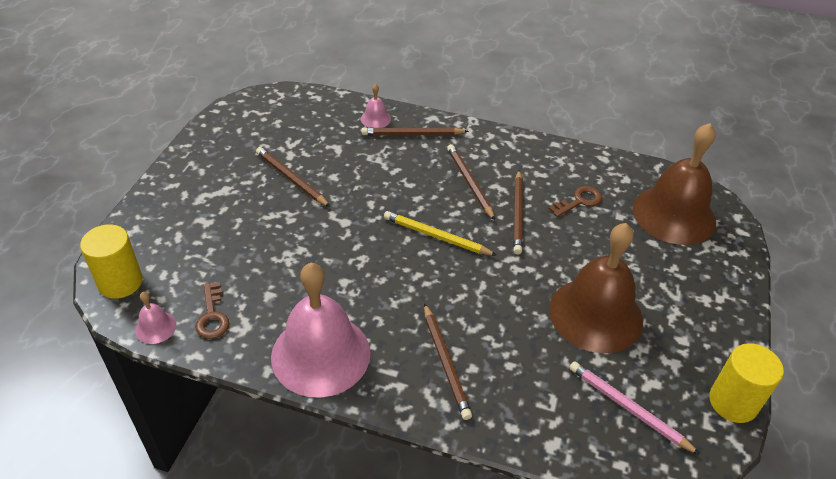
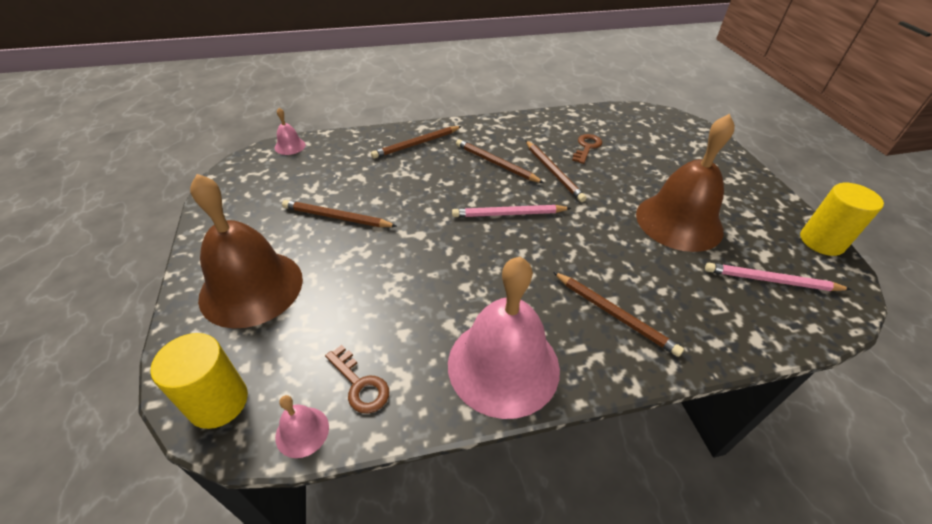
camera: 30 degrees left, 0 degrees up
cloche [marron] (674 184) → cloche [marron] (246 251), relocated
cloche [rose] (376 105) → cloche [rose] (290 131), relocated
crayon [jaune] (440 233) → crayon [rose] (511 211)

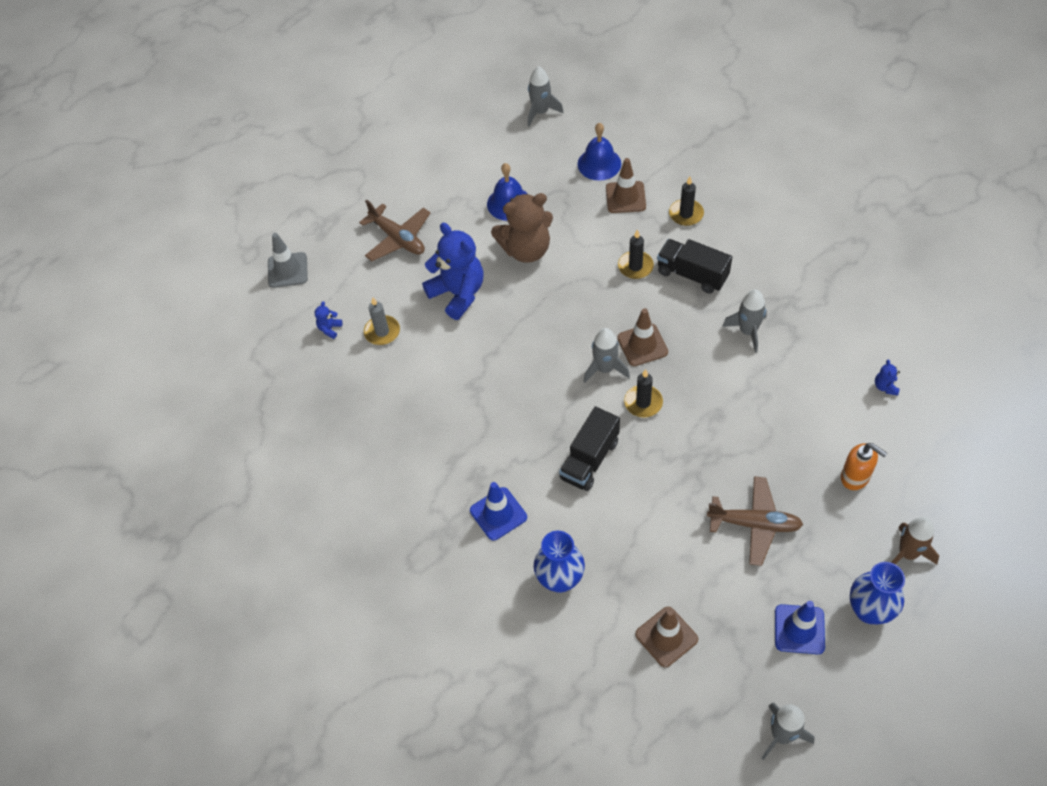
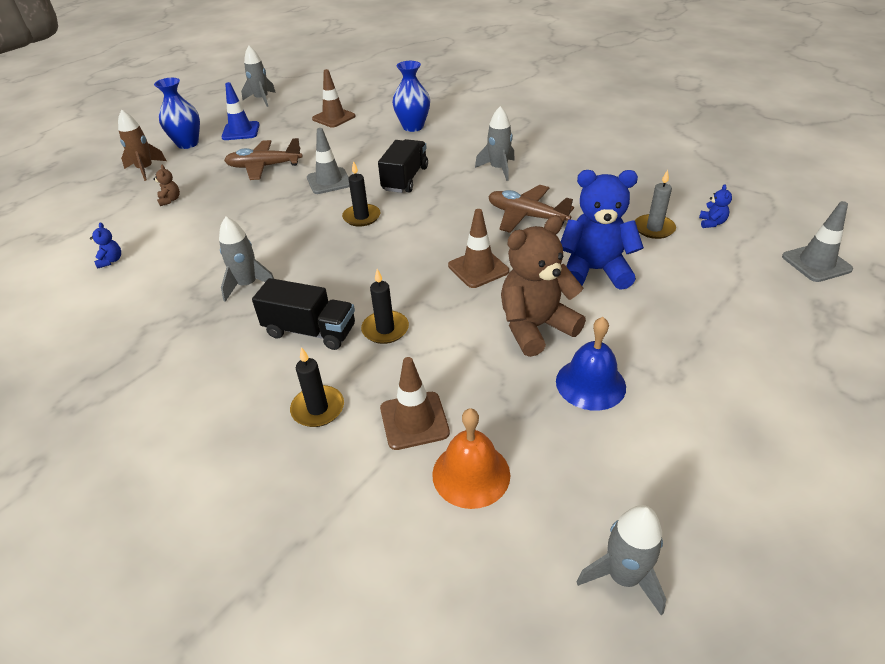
camera: 165 degrees right, 15 degrees down
distributeur de savon [orange] (864 466) → ours en peluche [marron] (166 185)
- → cône de chantier [gris] (328 161)
cloche [bleu] (599 152) → cloche [orange] (471 458)
cône de chantier [marron] (642 337) → cône de chantier [marron] (478 248), relocated
fusée [gris] (606 355) → fusée [gris] (495 143), relocated
avion [marron] (394 230) → avion [marron] (531 209), relocated
ours en peluche [bleu] (452 271) → ours en peluche [bleu] (602 230), 150 degrees clockwise
cône de chantier [bleu] (498 511) → -

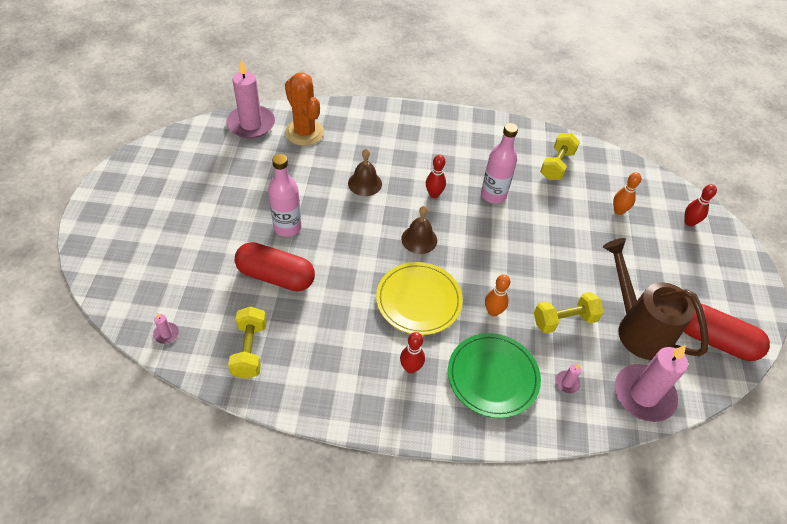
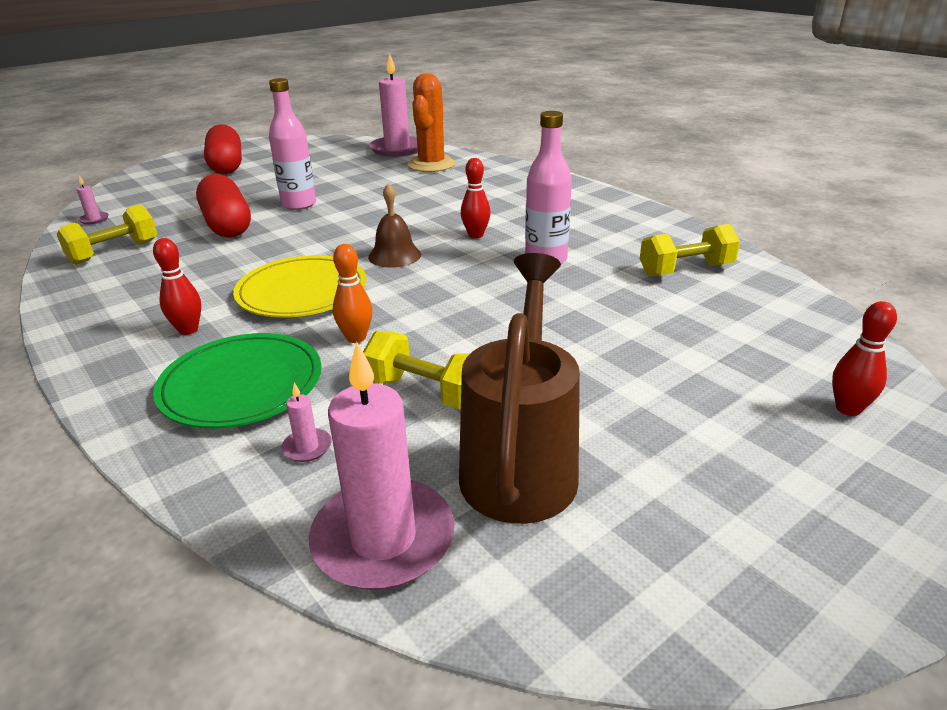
camera: 50 degrees right, 20 degrees down
gélule [rouge] (727 332) → gélule [rouge] (223 149), relocated
cloche [marron] (365 172) → -
quille [orange] (627 193) → -

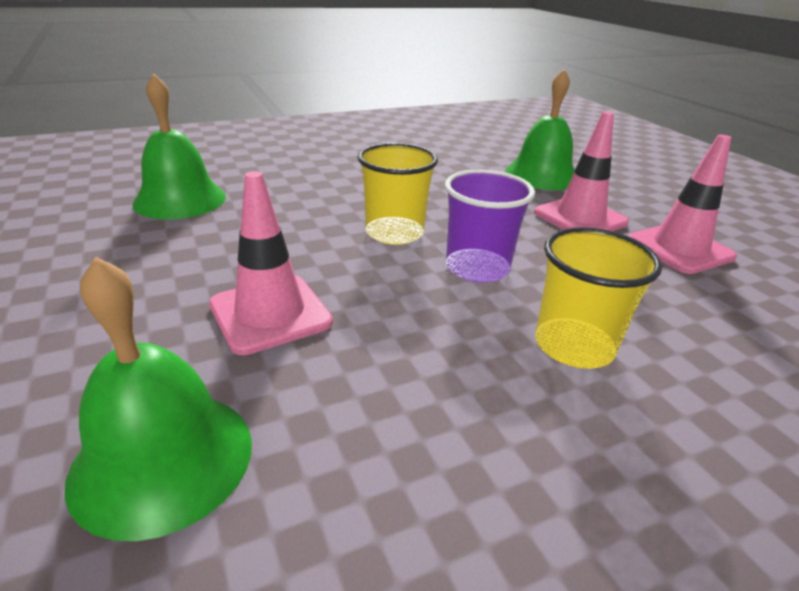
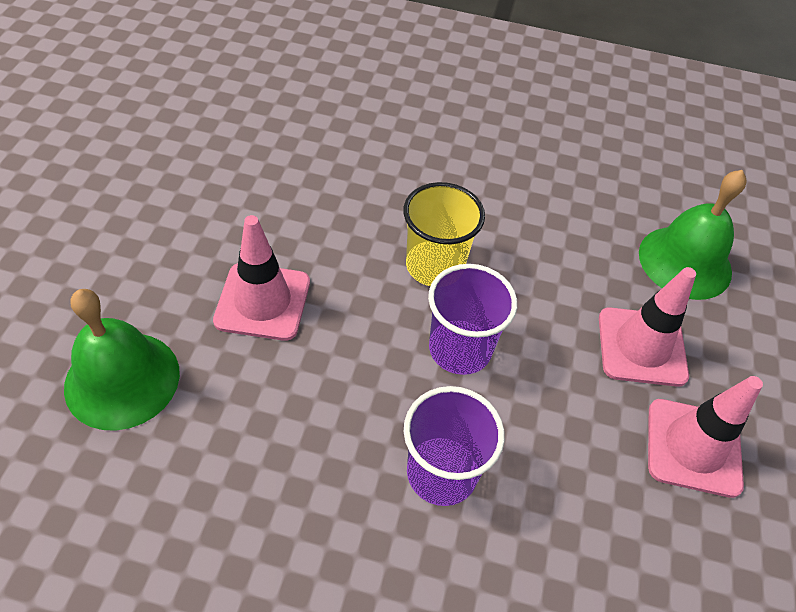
camera: 35 degrees right, 20 degrees up
gobelet [jaune] (598 298) → gobelet [violet] (454 446)
cloche [vert] (179 146) → -

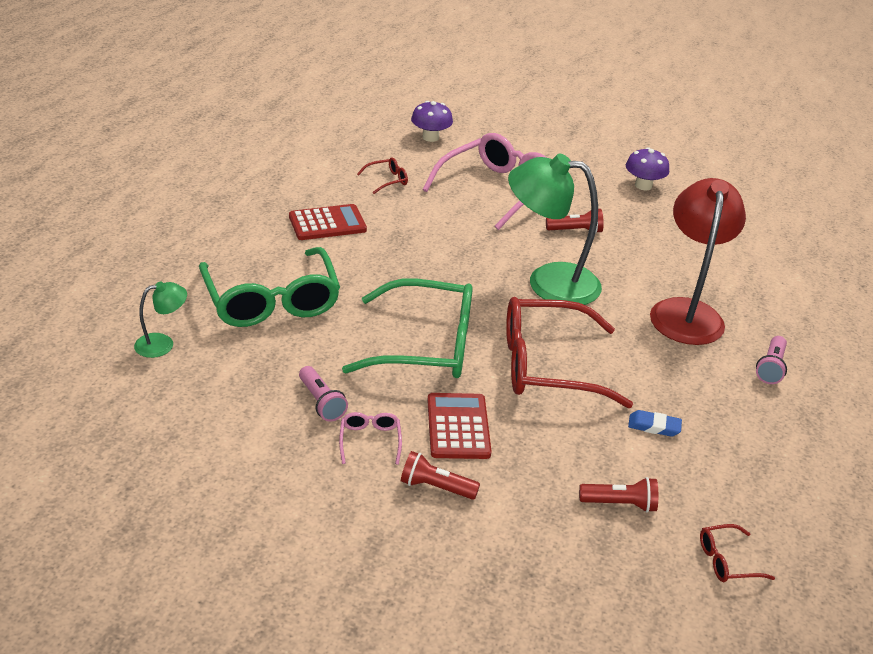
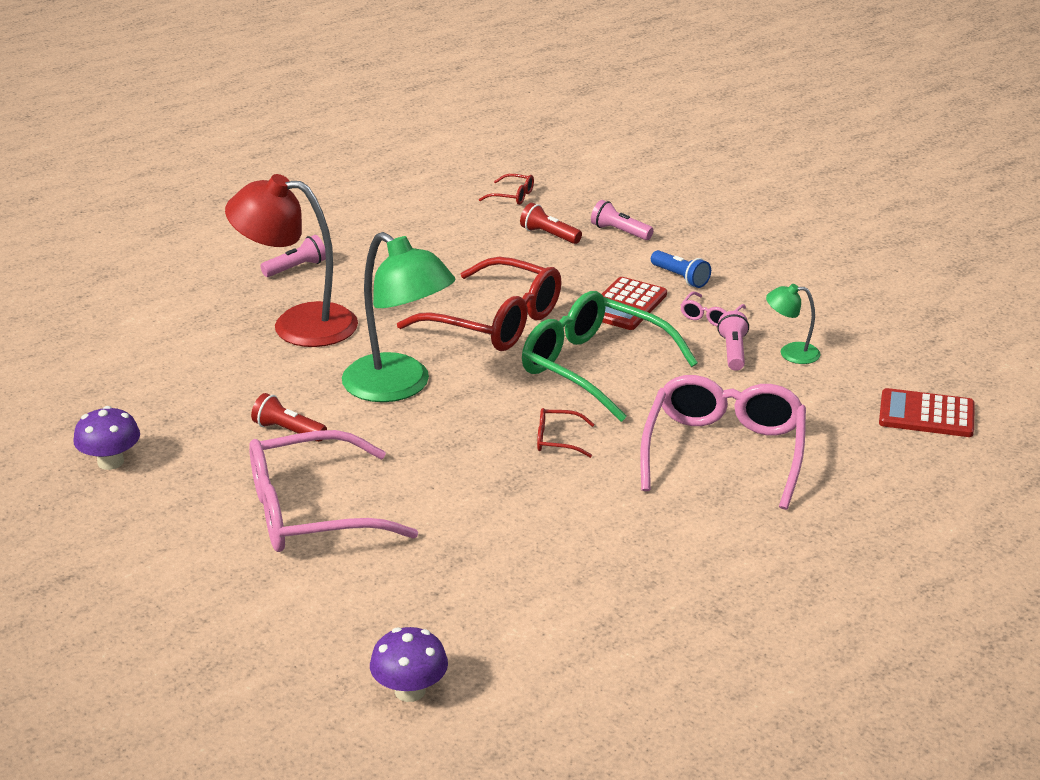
camera: 145 degrees left, 5 degrees down
lampe [rouge] (698 261) → lampe [rouge] (291 260), 60 degrees clockwise
champignon [violet] (432 121) → champignon [violet] (409 664), relocated
lunettes [rouge] (382 175) → lunettes [rouge] (566 433), relocated
- → lampe de poche [rose] (622 220)
lunettes [vert] (269 287) → lunettes [rose] (723 442)
lampe de poche [rouge] (440 475) → lampe de poche [bleu] (681 269)
lampe [vert] (160 319) → lampe [vert] (793 324), relocated
calculatrice [rouge] (328 222) → calculatrice [rouge] (927 412), relocated
gomme [bleu] (655 423) → -

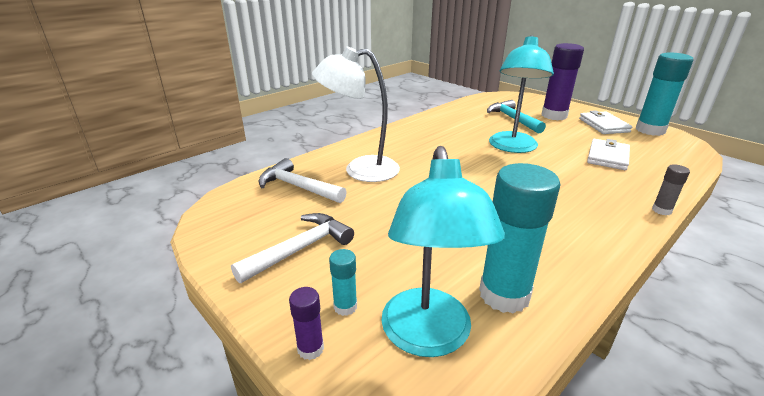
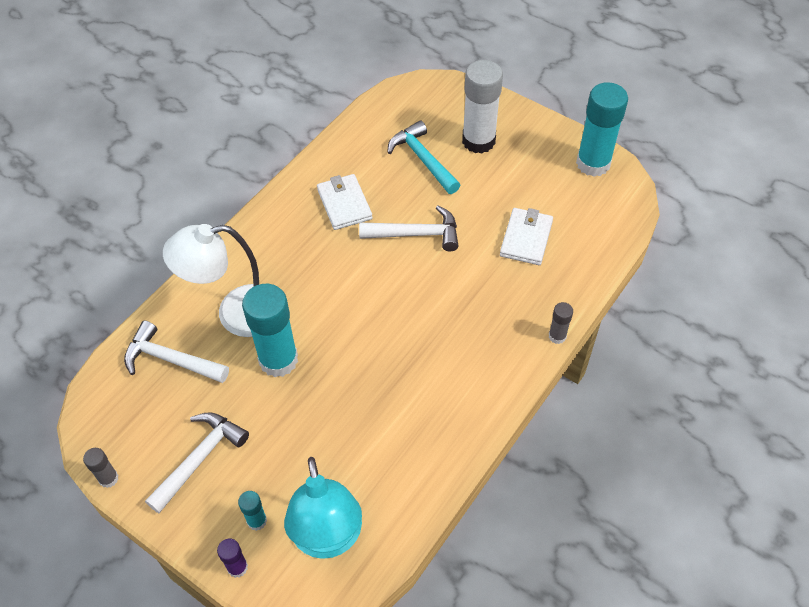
camera: 10 degrees left, 25 degrees up
- → bâton de colle [gris] (101 468)
bâton de colle [turquoise] (519 238) → bâton de colle [turquoise] (270 330), relocated
portefeuille [blanc] (605 122) → portefeuille [blanc] (345 202), relocated
lampe [turquoise] (521 94) → marteau [blanc] (408 228)
bâton de colle [violet] (563 81) → bâton de colle [blanc] (482 107)

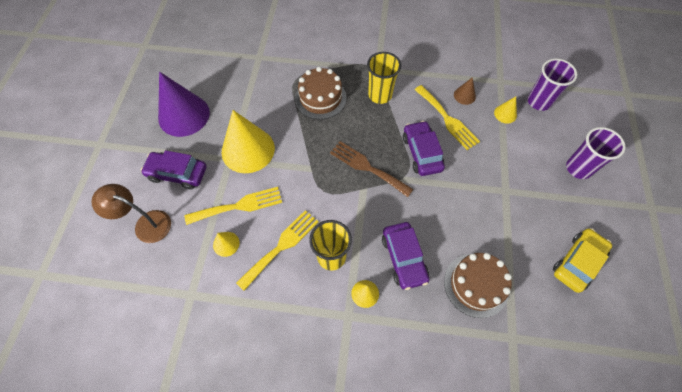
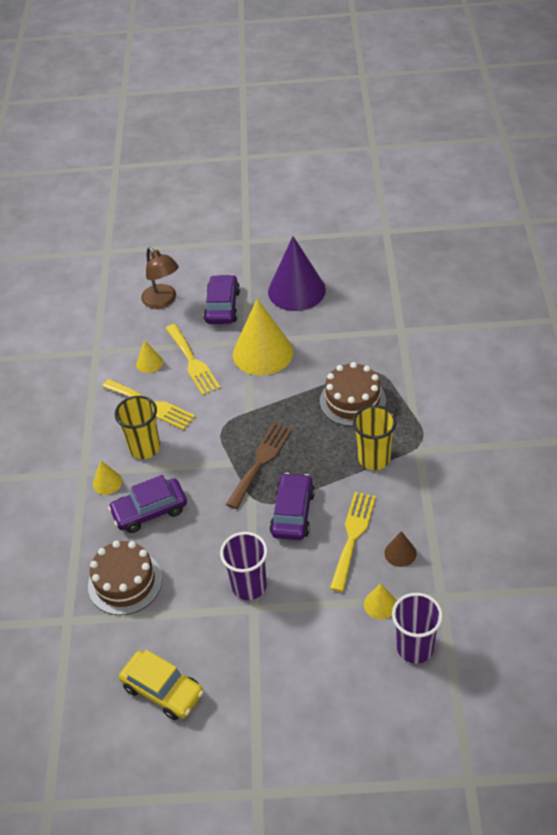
camera: 85 degrees right, 15 degrees down
lampe [marron] (131 213) → lampe [marron] (160 278), 135 degrees clockwise
gobelet [violet] (596 153) → gobelet [violet] (244 566), relocated
voiture [violet] (424 148) → voiture [violet] (292 506), 60 degrees counterclockwise
fourchette [jaune] (447 117) → fourchette [jaune] (353 542), 150 degrees clockwise

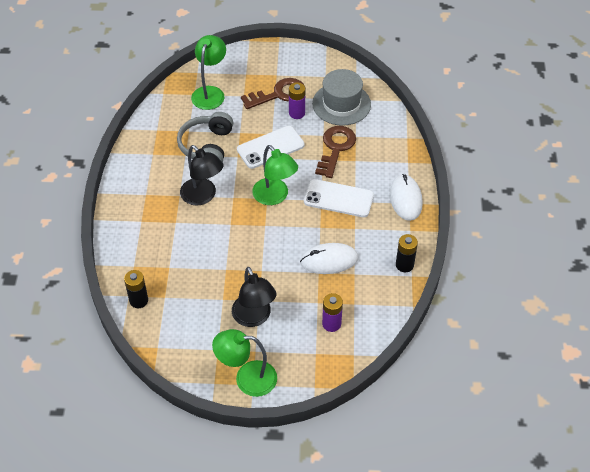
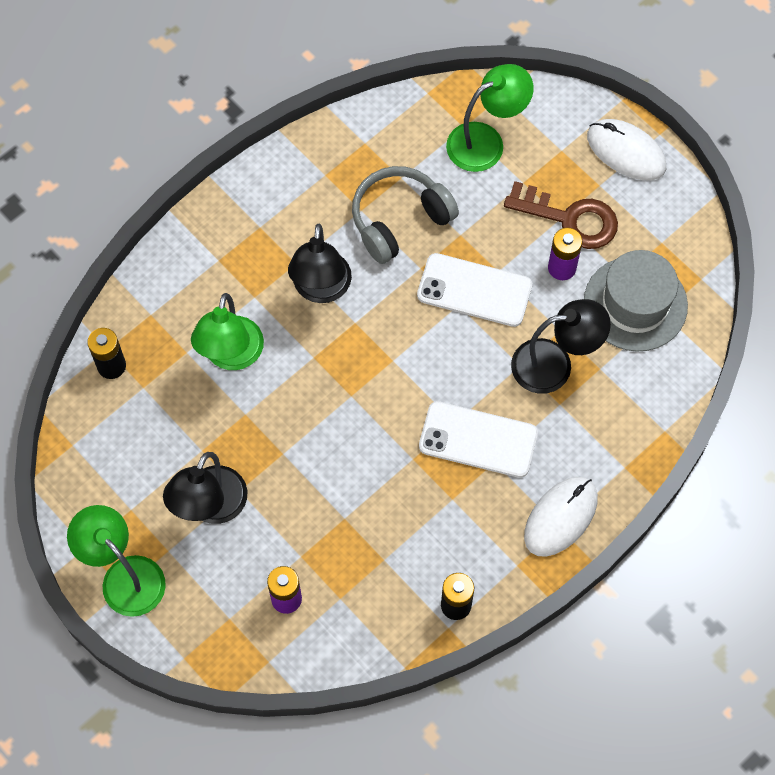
camera: 45 degrees right, 15 degrees up
lampe [vert] (275 175) → lampe [vert] (227 331), relocated
téléphone [blanc] (339 198) → téléphone [blanc] (478 439), 45 degrees counterclockwise
clé [marron] (335 152) → lampe [noir] (561 346)
souris [blanc] (329 258) → souris [blanc] (626 149), relocated

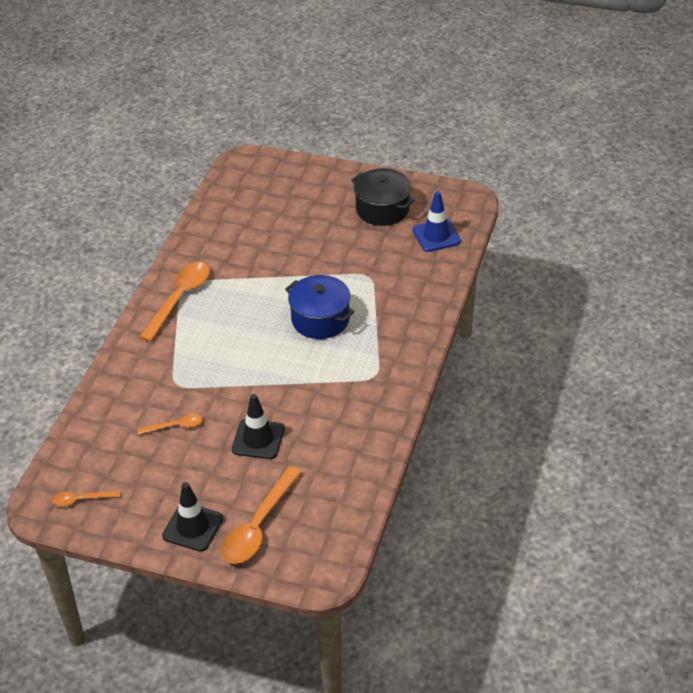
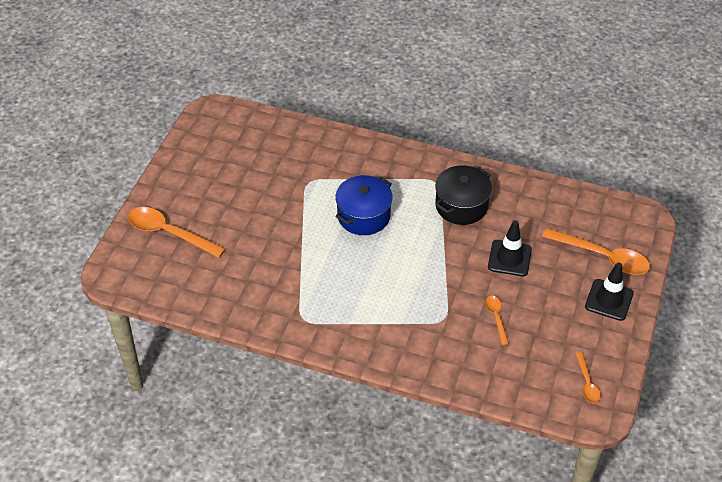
camera: 90 degrees left, 5 degrees up
cuillère [orange] (174 302) → cuillère [orange] (176 232), relocated
marmite [noir] (383 197) → marmite [noir] (463 195), relocated
cône de chantier [bleu] (437 221) → -

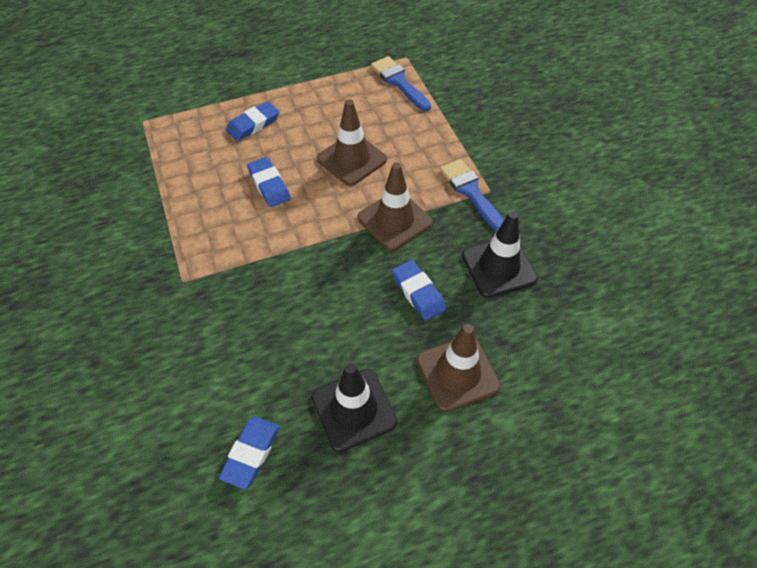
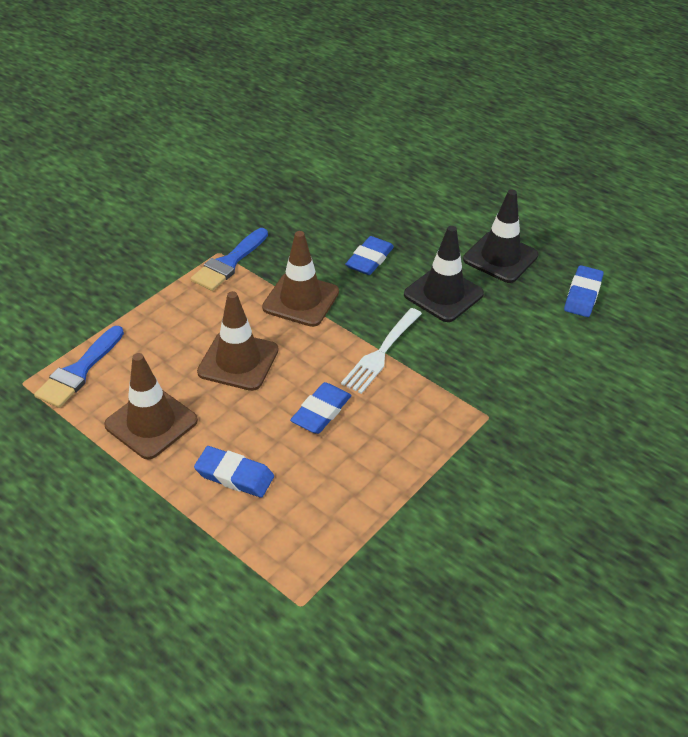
camera: 120 degrees left, 10 degrees down
cône de chantier [marron] (459 368) → cône de chantier [marron] (151 406), relocated
- → fourchette [blanc] (381 351)
cône de chantier [noir] (500 254) → cône de chantier [noir] (444 274), relocated
gomme [bleu] (249 453) → gomme [bleu] (584 291), 60 degrees counterclockwise

